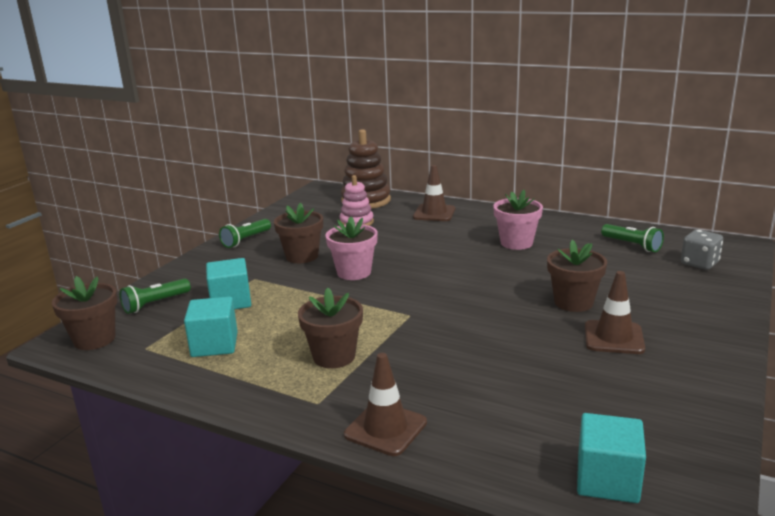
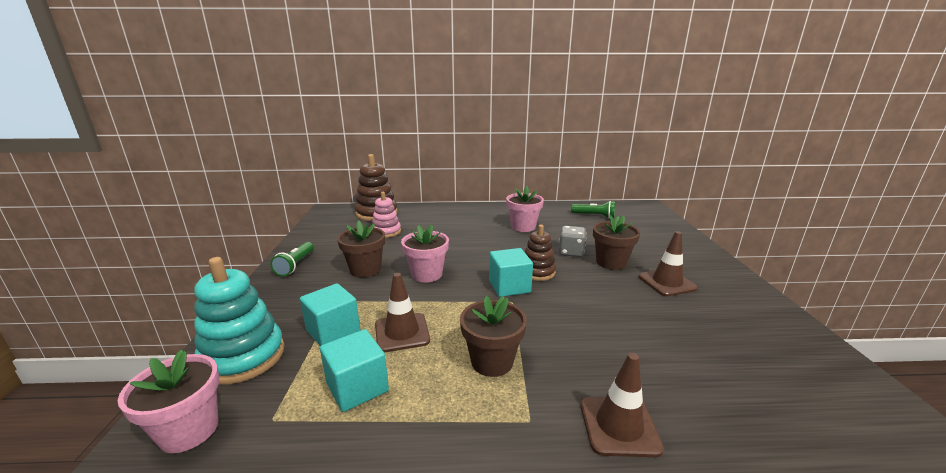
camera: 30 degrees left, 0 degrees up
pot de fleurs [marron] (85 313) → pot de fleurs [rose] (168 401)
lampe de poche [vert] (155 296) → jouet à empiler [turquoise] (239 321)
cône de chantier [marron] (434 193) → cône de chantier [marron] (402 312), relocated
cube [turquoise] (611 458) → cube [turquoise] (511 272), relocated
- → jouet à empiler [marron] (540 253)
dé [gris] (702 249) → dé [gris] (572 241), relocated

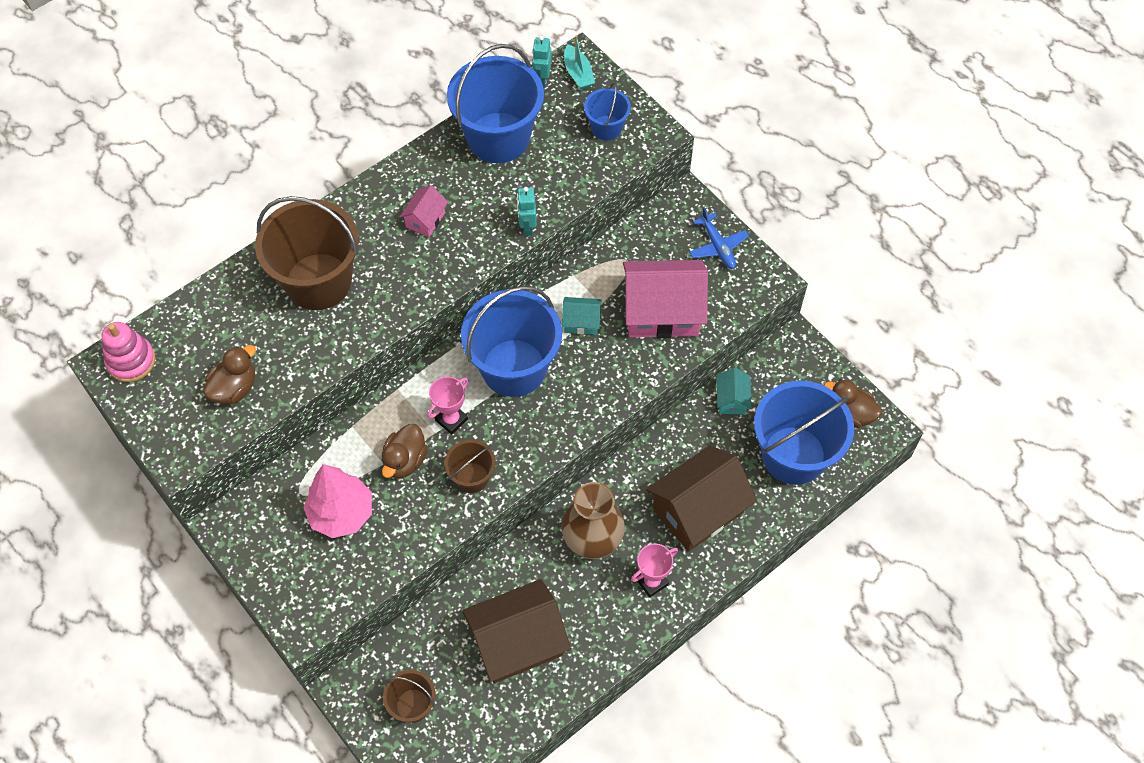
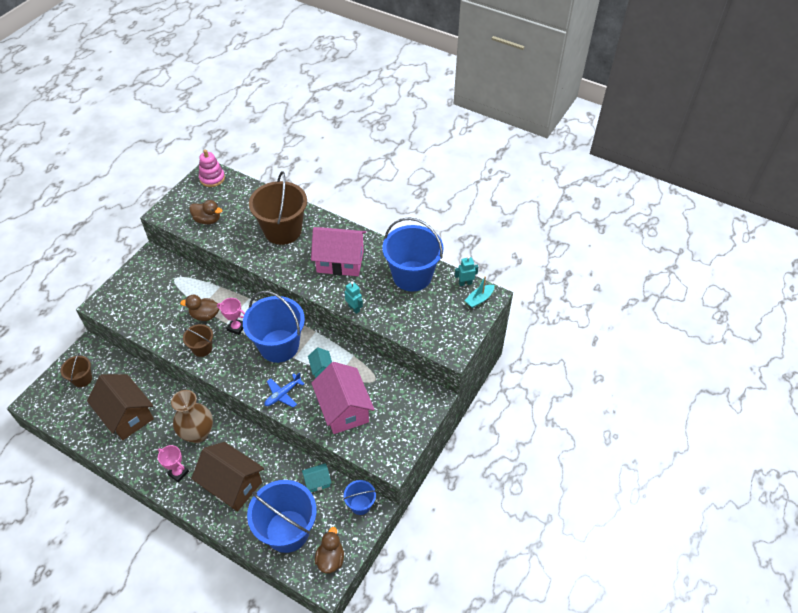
camera: 70 degrees right, 10 degrees down
avion [bleu] (719 238) → avion [bleu] (284 390), relocated
maison [rose] (424 211) → maison [rose] (338 251), x2.13
seau [bleu] (607 111) → seau [bleu] (359 497), relocated
robot [turquoise] (527 211) → robot [turquoise] (354 297), 75 degrees clockwise
arbre [rose] (337 501) → -

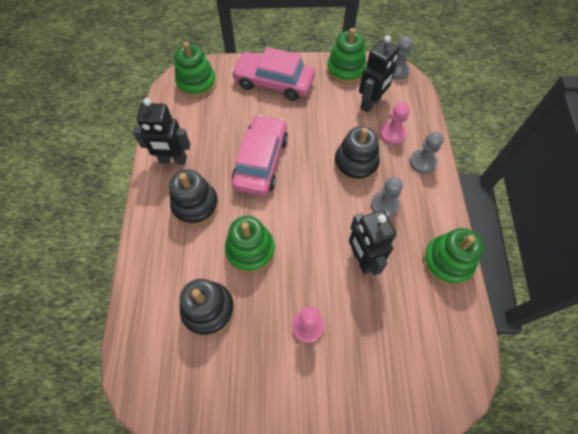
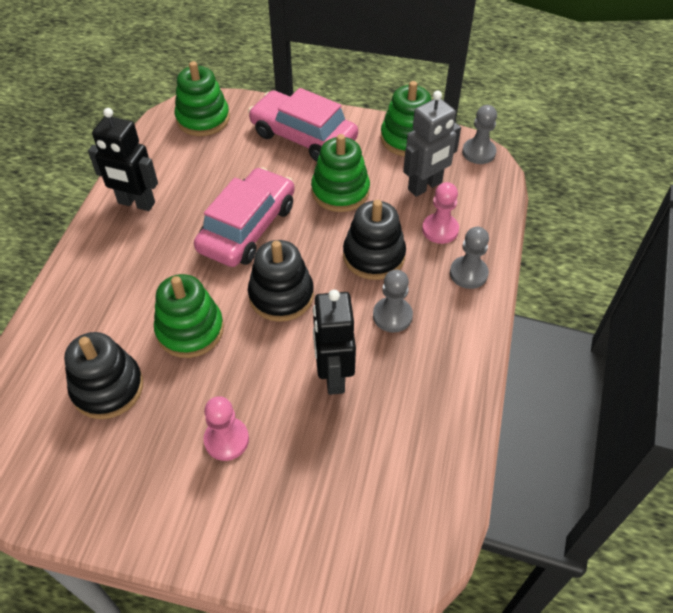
camera: 15 degrees right, 10 degrees down
jouet à empiler [noir] (194 197) → jouet à empiler [noir] (281 281), relocated
jouet à empiler [vert] (453 256) → jouet à empiler [vert] (340 173), relocated
robot [noir] (379 74) → robot [gris] (432 144)

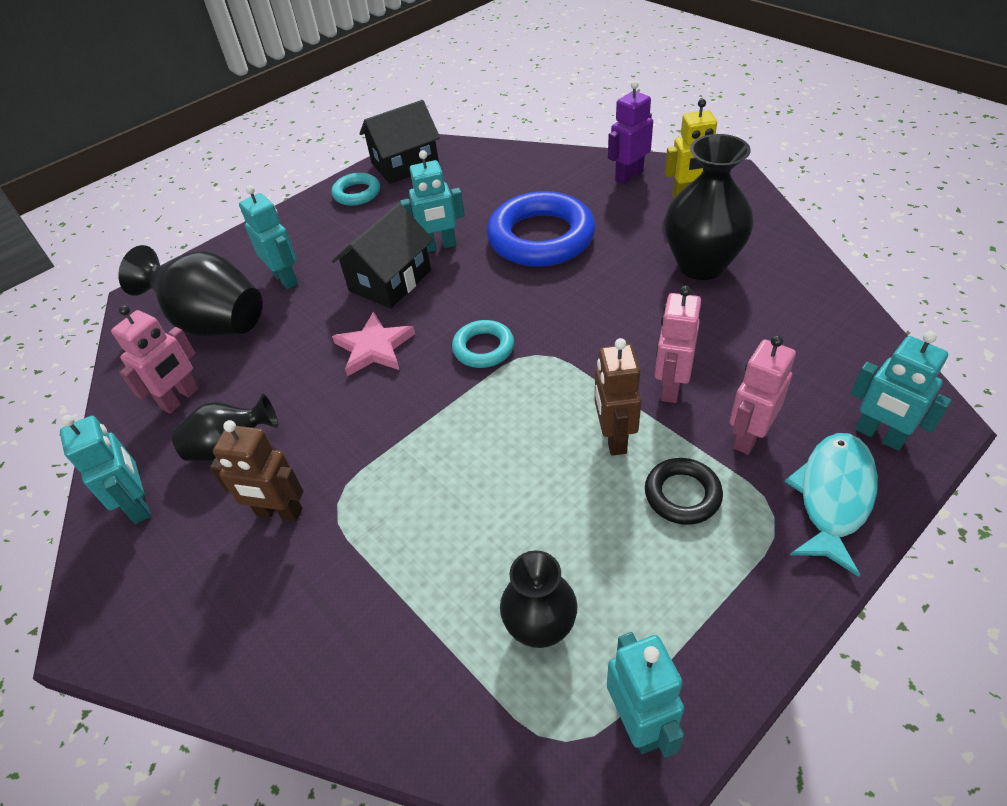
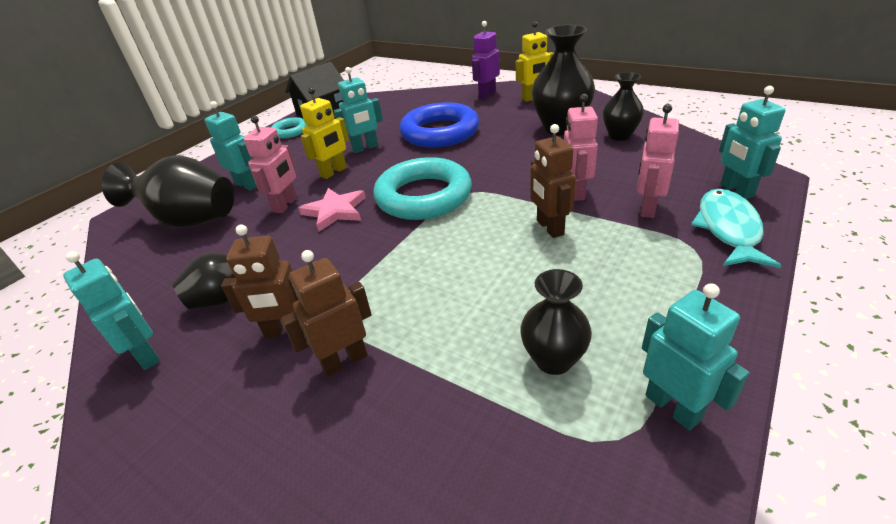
camera: 15 degrees left, 10 degrees down
robot [rose] (155 359) → robot [rose] (270 164), relocated
- → robot [marron] (326 313)
maison [noir] (382 255) → robot [jaune] (324 133)
anneau [turquoise] (483 344) → anneau [turquoise] (422 188), x1.98
- → vase [noir] (623 106)
robot [turquoise] (901 391) → robot [turquoise] (752 142), 45 degrees clockwise
anneau [noir] (684 491) → -

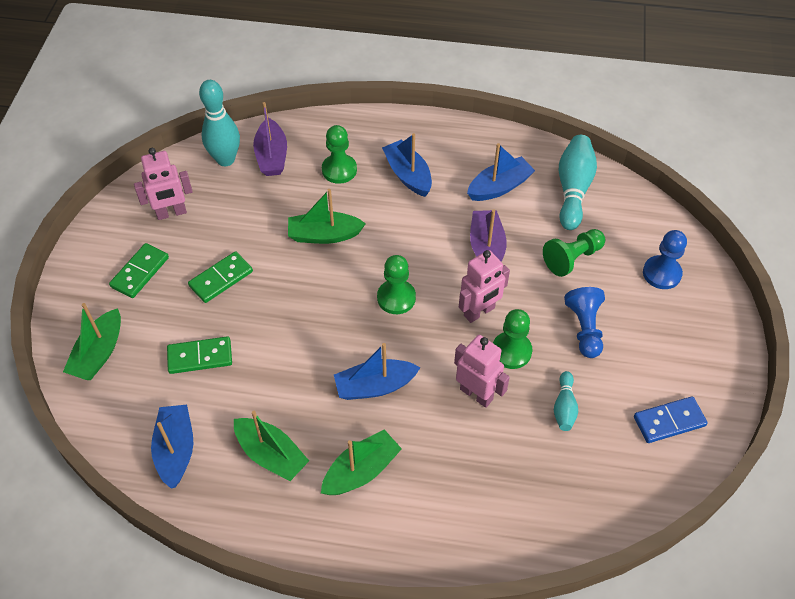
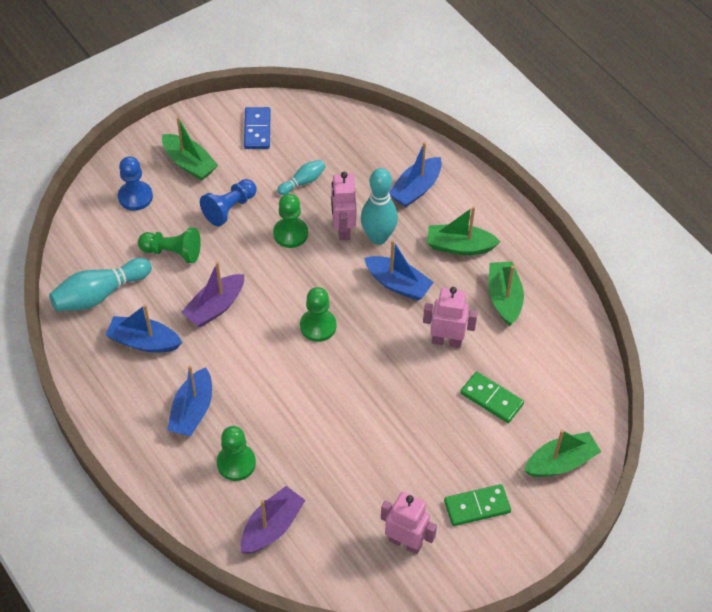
camera: 135 degrees left, 0 degrees up
bateau [vert] (327 216) → bateau [vert] (190 148), relocated
domino [bleu] (671 419) → domino [bleu] (257 128), 60 degrees clockwise
quille [turquoise] (219 123) → quille [turquoise] (379 206), relocated
bateau [bleu] (172 447) → bateau [bleu] (415 174), relocated
robot [rose] (484 286) → robot [rose] (450 317), relocated
domino [vert] (220 277) → -

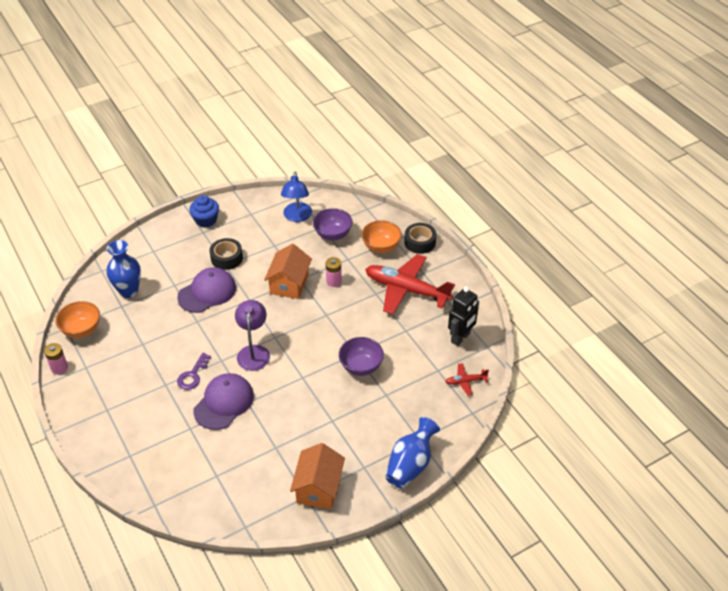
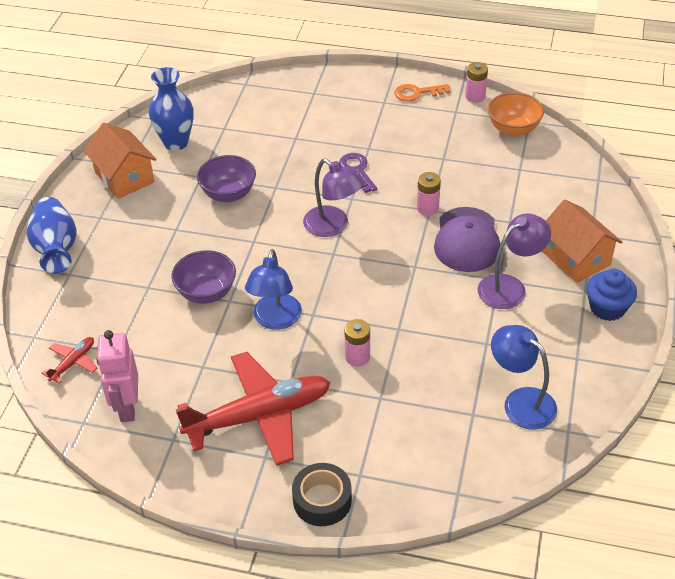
camera: 135 degrees right, 0 degrees up
robot [noir] (463 316) → robot [rose] (117 376)
vase [bleu] (124 269) → vase [bleu] (171 109), relocated
bol [violet] (333 224) → bol [violet] (226 178), relocated
- → lampe [bleu] (273 289)
- → clé [orange] (422 93)
- → pile [rose] (429 194)
ruban adhésif [noir] (226 254) → lampe [violet] (514 261)
maison [orange] (288 271) → maison [orange] (582 241), relocated
casquette [violet] (223 401) → -
bol [orange] (381 236) → -

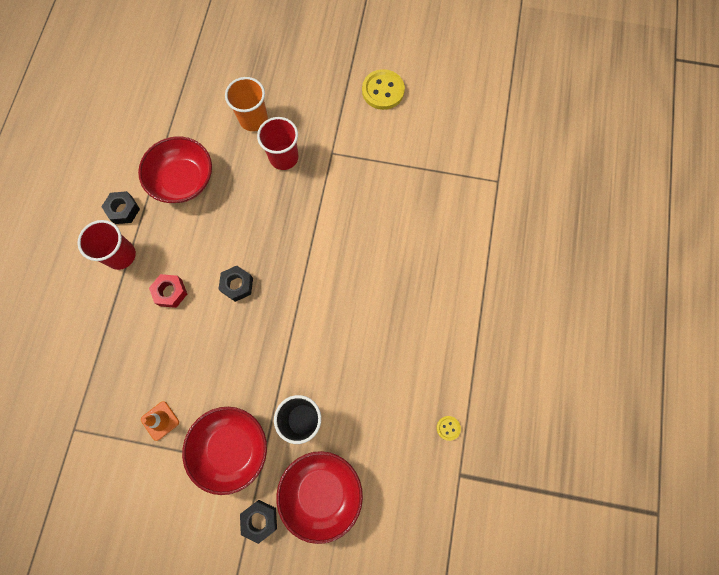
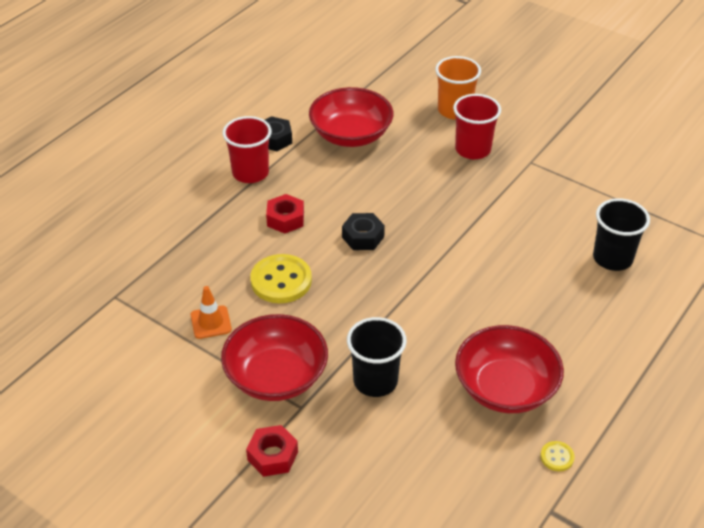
camera: 25 degrees right, 30 degrees down
écrou [noir] (258 522) → écrou [rouge] (272 451)
bouton [jaune] (383 89) → bouton [jaune] (281 278), relocated
bol [rouge] (319 497) → bol [rouge] (509 369), relocated
- → gobelet [noir] (621 234)

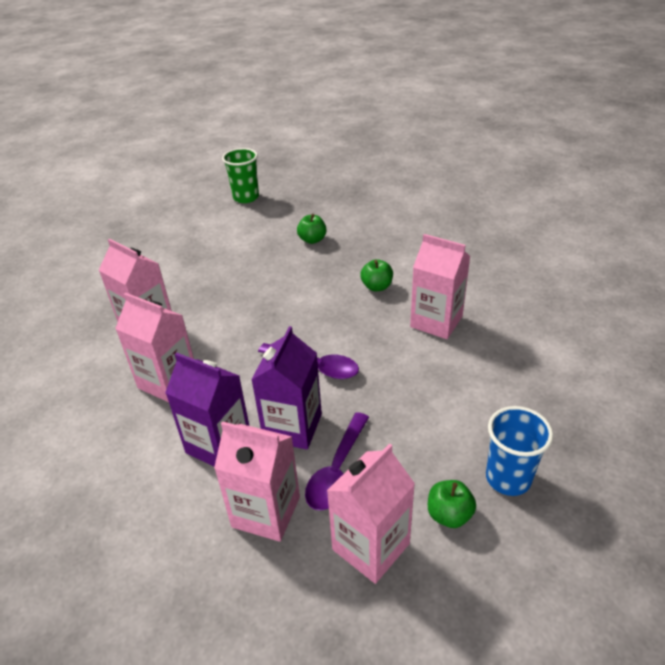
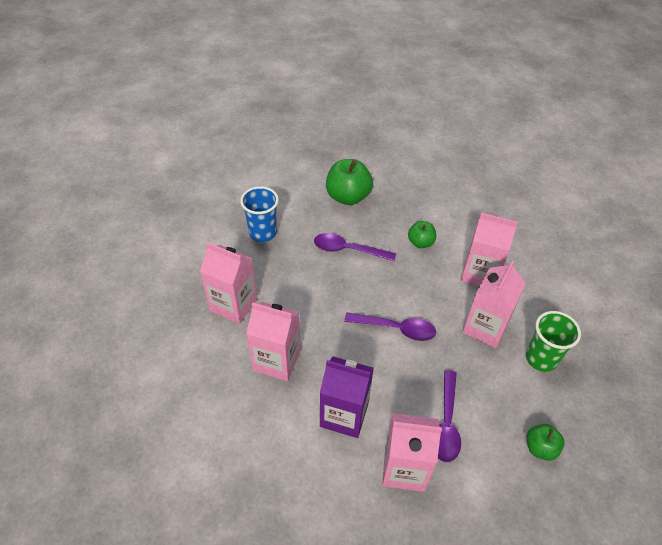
camera: 15 degrees left, 10 degrees up
gobelet [bleu] (519 451) → gobelet [bleu] (259 214), relocated
- → cuillère [violet] (355 247)
pomme [vert] (311 229) → pomme [vert] (349 182), x1.76
brique de lait [rose] (371 513) → brique de lait [rose] (494 304), relocated
gobelet [vert] (240 175) → gobelet [vert] (553 341), relocated
brique de lait [violet] (286 388) → -

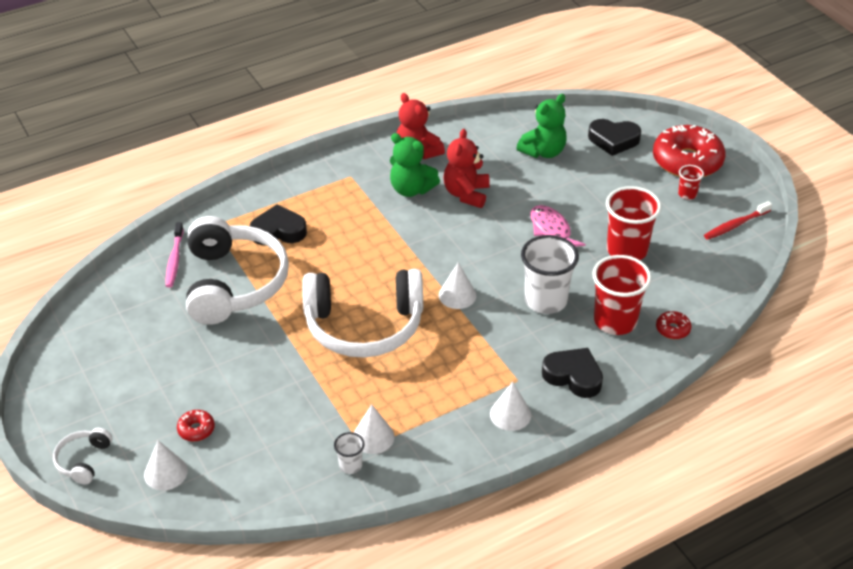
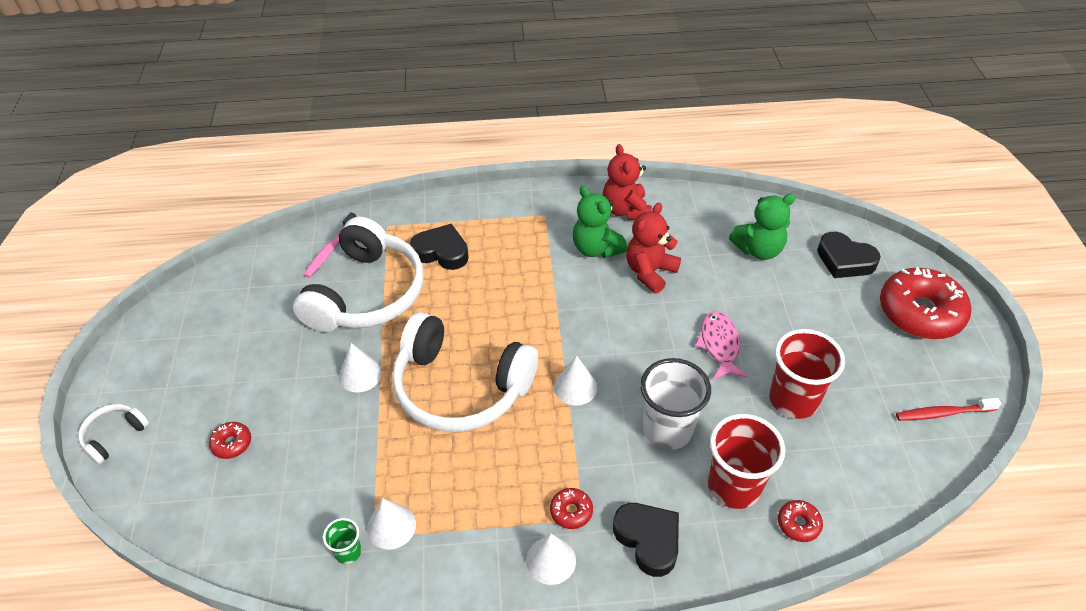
camera: 25 degrees right, 5 degrees up
gobelet [blanc] (349 453) → gobelet [vert] (342 541)
cône [blanc] (166 465) → cône [blanc] (360 368), relocated
- → beignet [rouge] (571 508)
gobelet [rouge] (691 182) → -

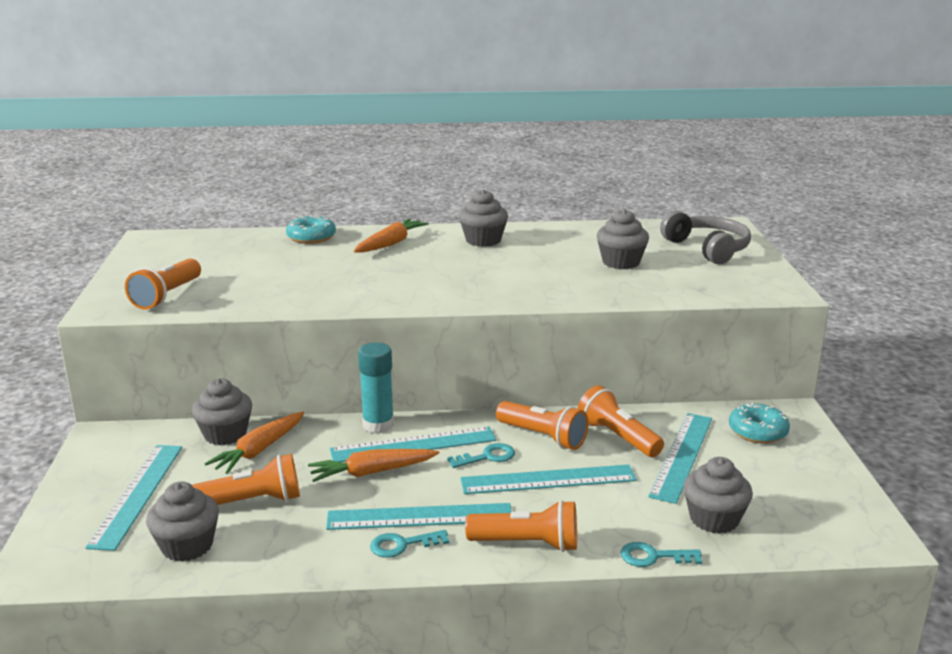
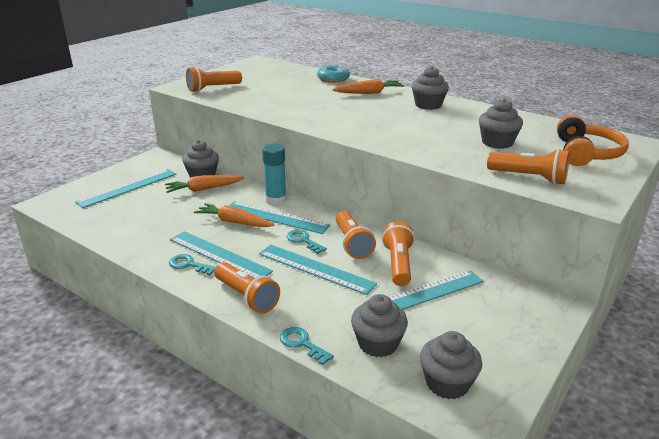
camera: 40 degrees right, 5 degrees up
clé [turquoise] (481 455) → clé [turquoise] (307 242), 150 degrees counterclockwise
muffin [gris] (182 522) → muffin [gris] (451 365), relocated
lampe de poche [orange] (246 479) → lampe de poche [orange] (528 167), relocated
casque audio [gris] (705 237) → casque audio [orange] (593 140)
beignet [turquoise] (759 423) → -

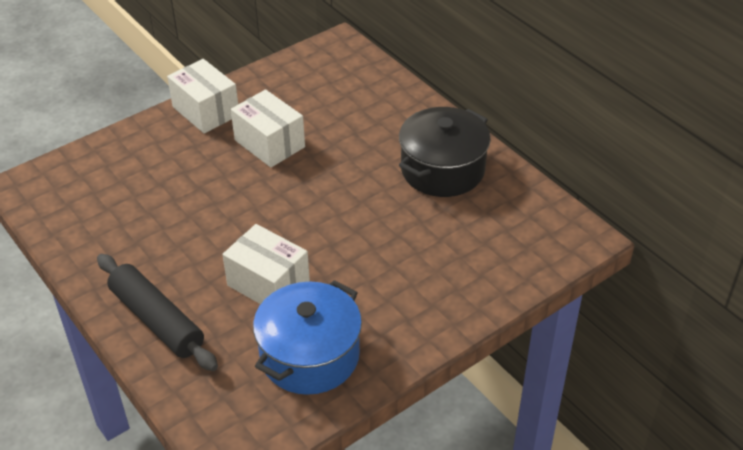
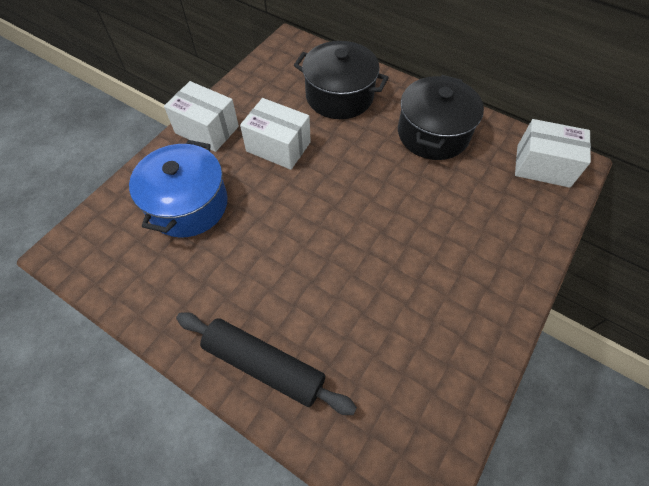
camera: 20 degrees left, 15 degrees up
marmite [bleu] (307 337) → marmite [bleu] (178 189), relocated
- → marmite [noir] (341 80)
boîte [blanc] (266 264) → boîte [blanc] (553 153), relocated

